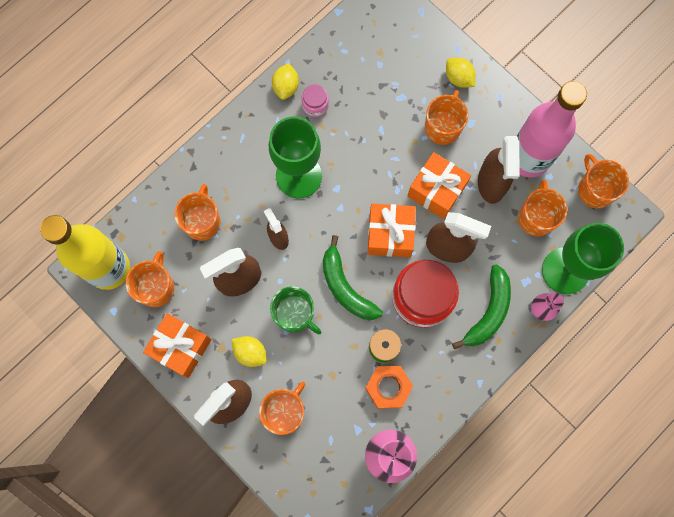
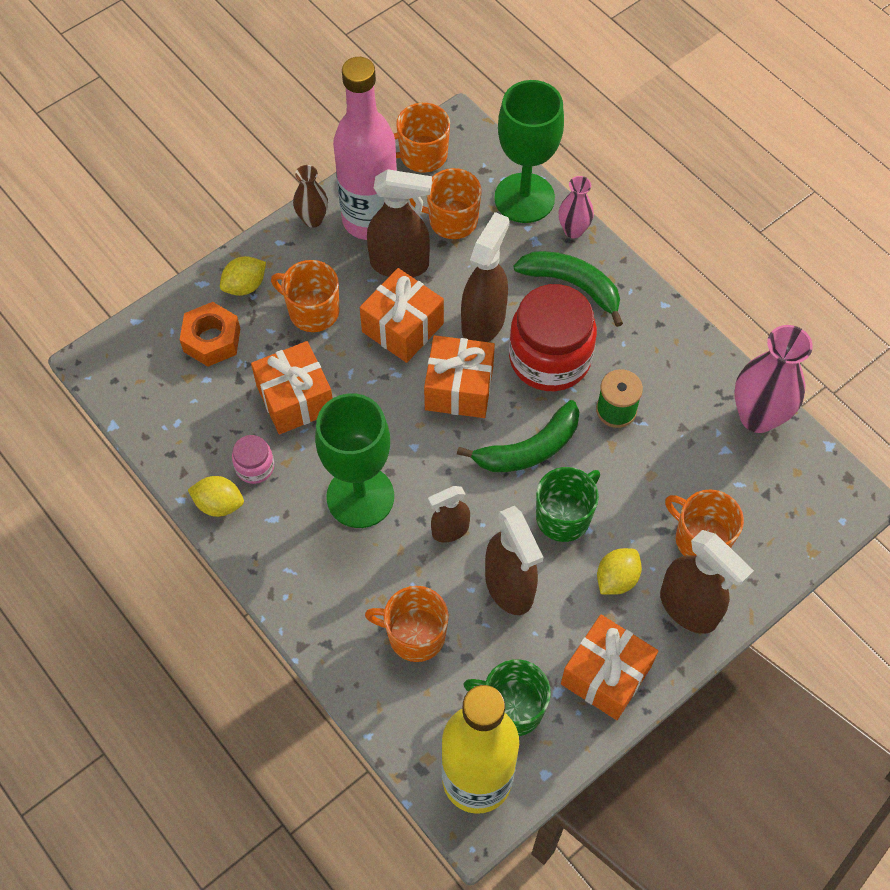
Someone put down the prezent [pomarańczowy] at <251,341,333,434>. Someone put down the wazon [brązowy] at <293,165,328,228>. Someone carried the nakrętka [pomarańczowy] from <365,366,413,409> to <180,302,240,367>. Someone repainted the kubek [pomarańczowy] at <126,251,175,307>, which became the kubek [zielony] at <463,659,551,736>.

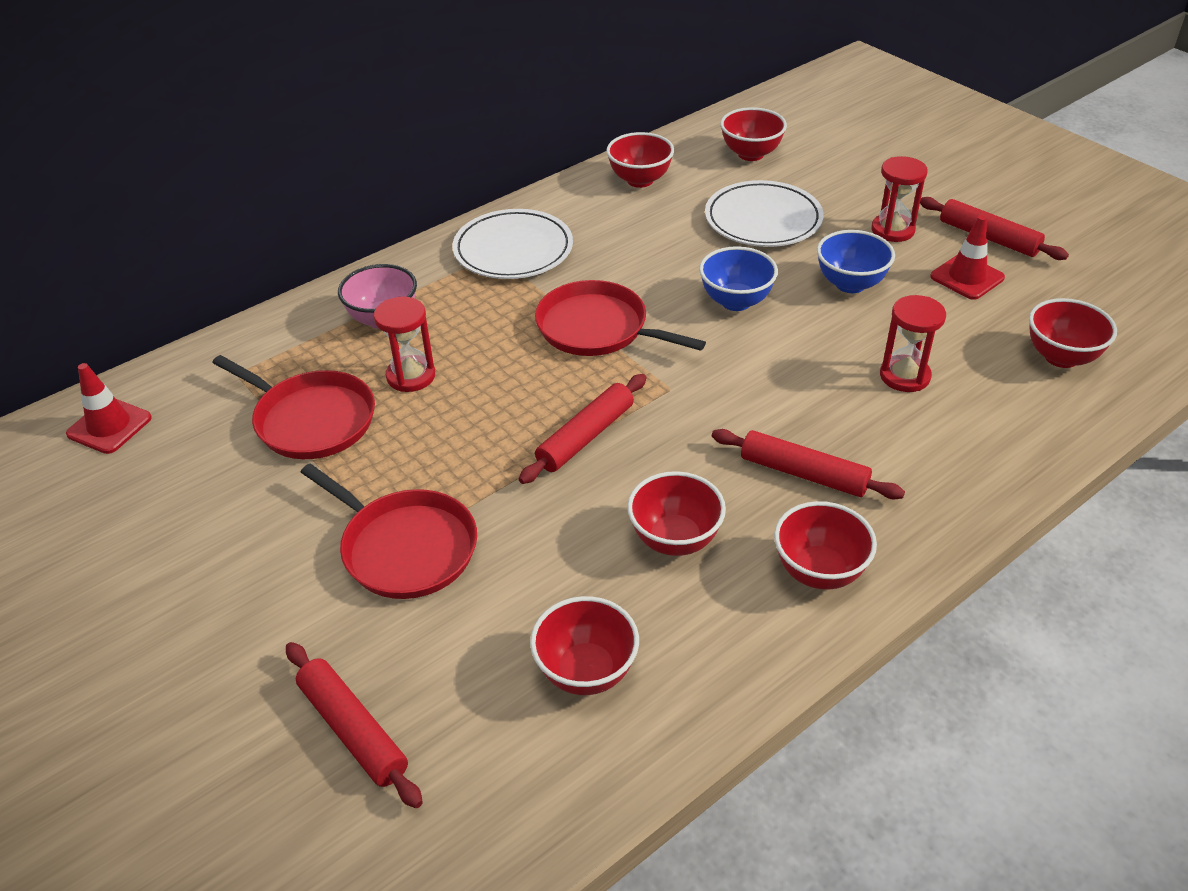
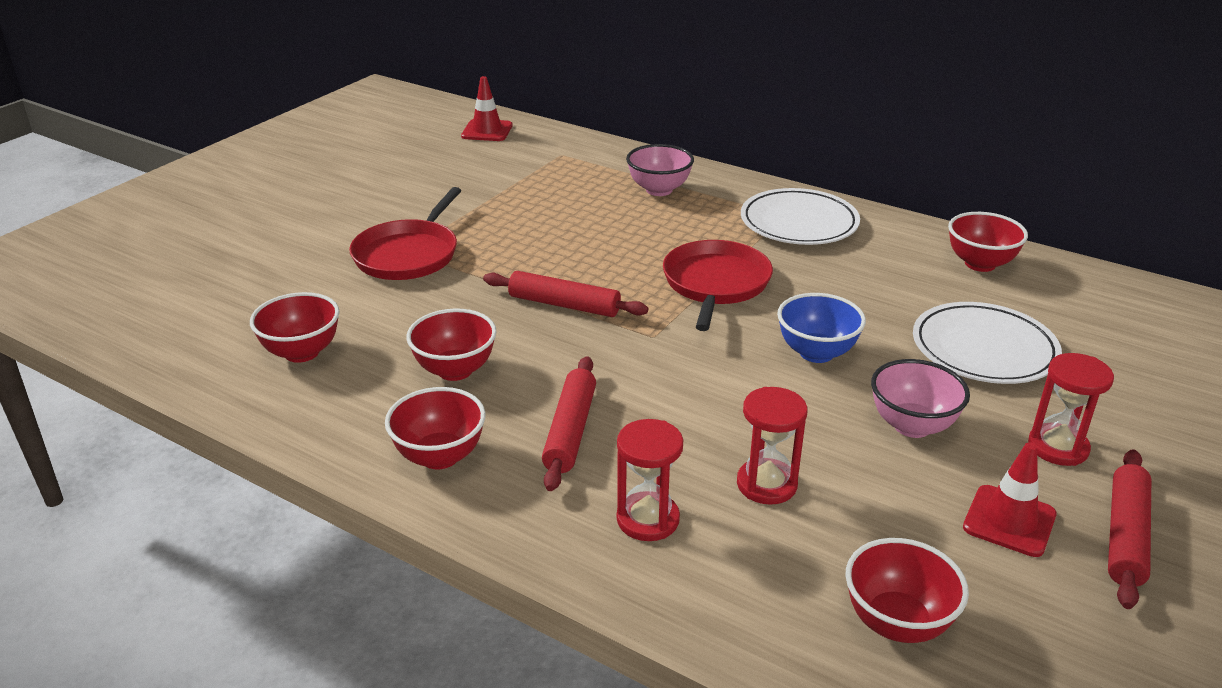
Someone took away the patelnia [czerwony] at <212,355,375,459>. Someone took away the wałek do ciasta [czerwony] at <286,642,423,808>. Someone took away the miska [czerwony] at <720,107,787,161>. Someone carried the klepsydra [czerwony] from <374,297,435,392> to <617,419,683,541>. Someone repainted the miska [niebieski] at <817,230,895,293>, which became the miska [różowy] at <871,359,970,438>.

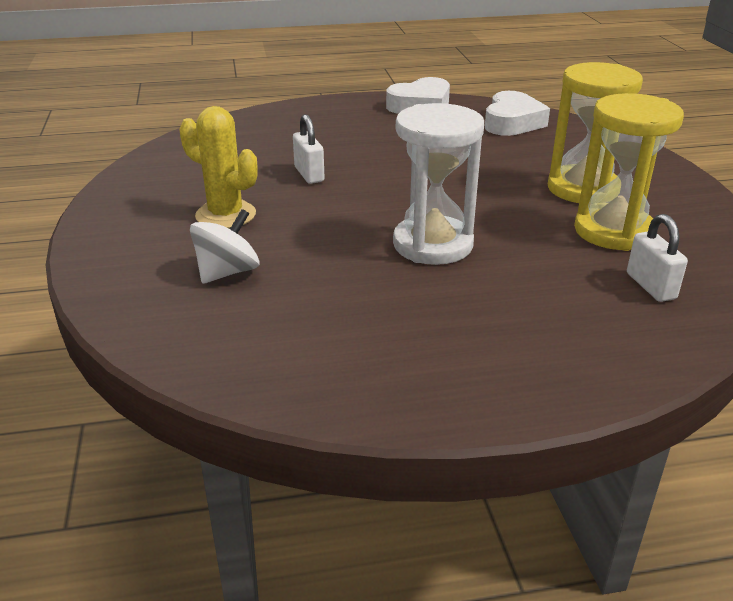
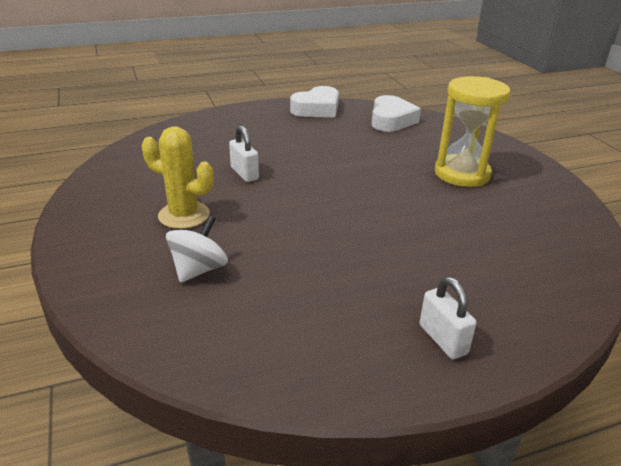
Someone took away the klepsydra [biały] at <393,103,484,265>. Someone took away the klepsydra [żółty] at <574,93,684,251>. Someone carried the kłódka [biały] from <627,214,688,302> to <420,277,476,359>.

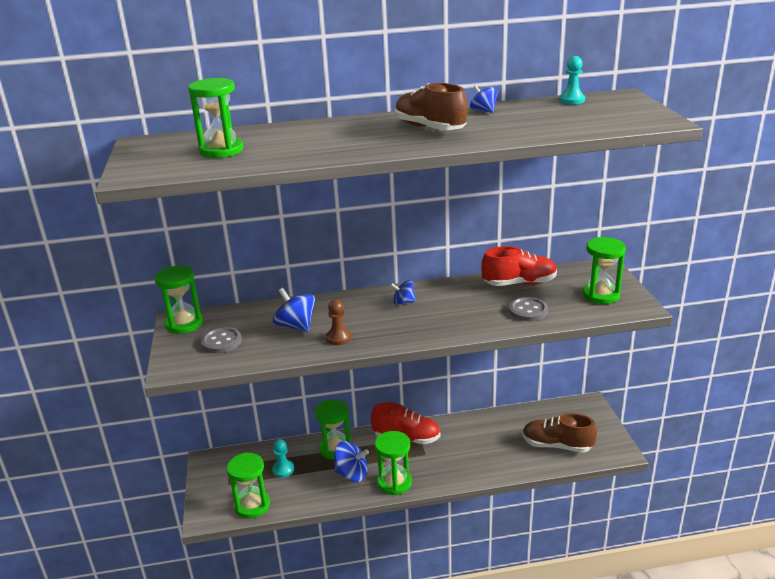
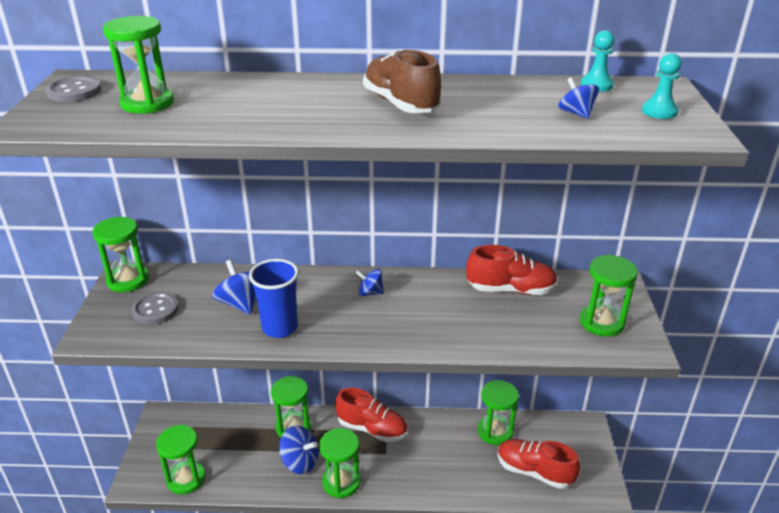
Someone put down the klepsydra [zielony] at <478,380,519,445>. Someone carried the pionek [turkusowy] from <272,439,294,478> to <642,53,682,119>. Someone carried the bączek [niebieski] from <470,85,498,113> to <558,77,599,119>. Someone carried the guzik [szary] from <509,297,548,321> to <45,76,101,102>. Someone swapped the pionek [brązowy] at <326,300,351,345> for the szklanka [niebieski] at <249,259,299,338>. Someone repainted the but [brązowy] at <522,413,597,453>, which became the but [czerwony] at <498,439,580,489>.

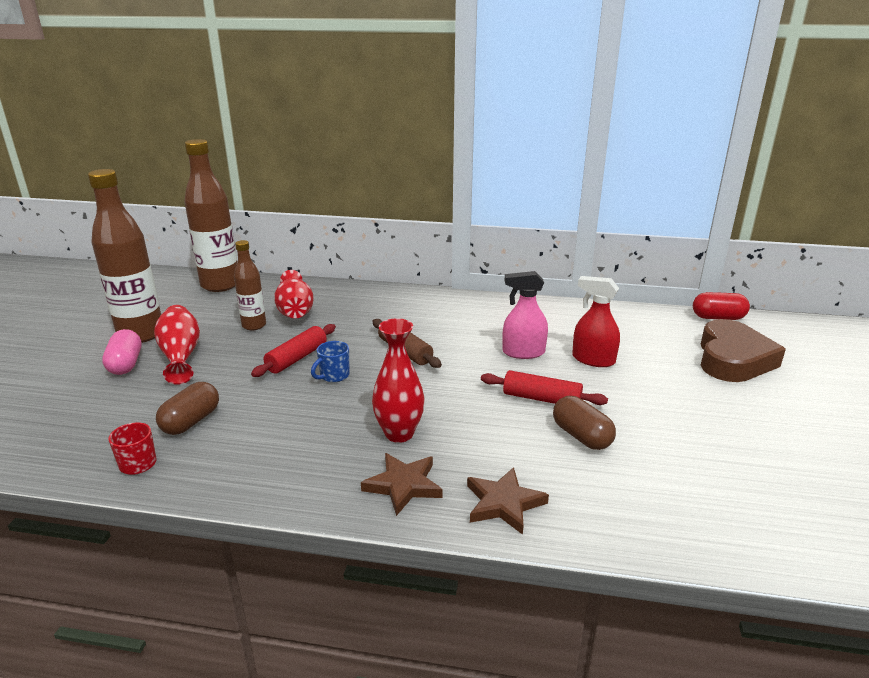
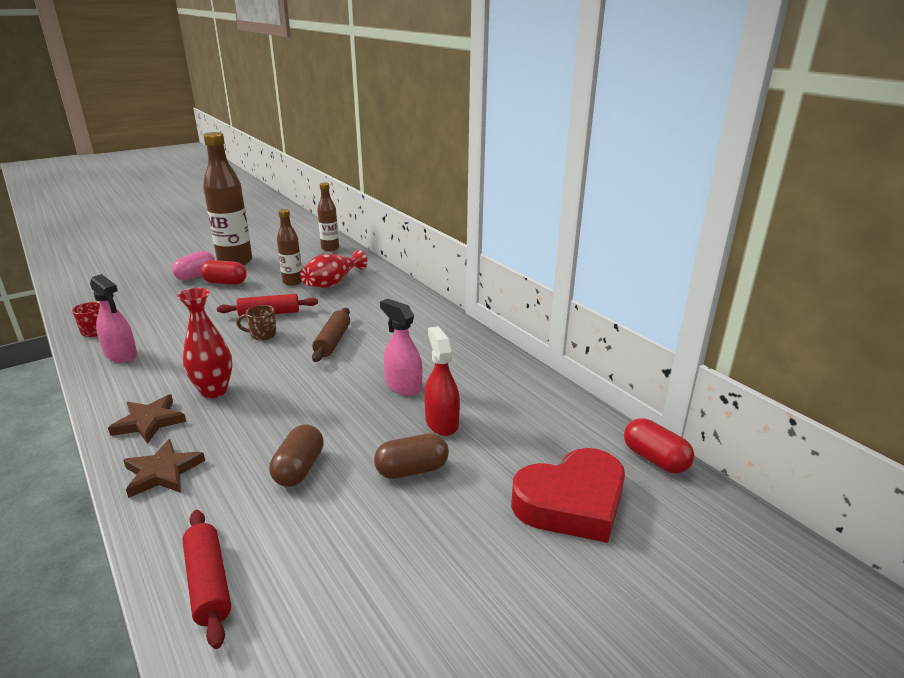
Someone put down the spryskiwacz [różowy] at <90,274,137,363>. Someone carried the kapsułka [brązowy] from <156,382,219,435> to <374,433,449,479>. Someone carried the wałek do ciasta [czerwony] from <481,370,608,405> to <182,510,231,649>. Someone swapped the wazon [czerwony] at <154,305,200,385> for the kapsułka [czerwony] at <200,260,247,285>. Someone repainted the kubek [niebieski] at <311,341,350,382>, which became the kubek [brązowy] at <236,305,277,340>. Someone repainted the serce [brązowy] at <701,319,786,382>, which became the serce [czerwony] at <511,448,625,543>. Someone scaled the butelka [brązowy] at <184,139,237,292> by 0.55.

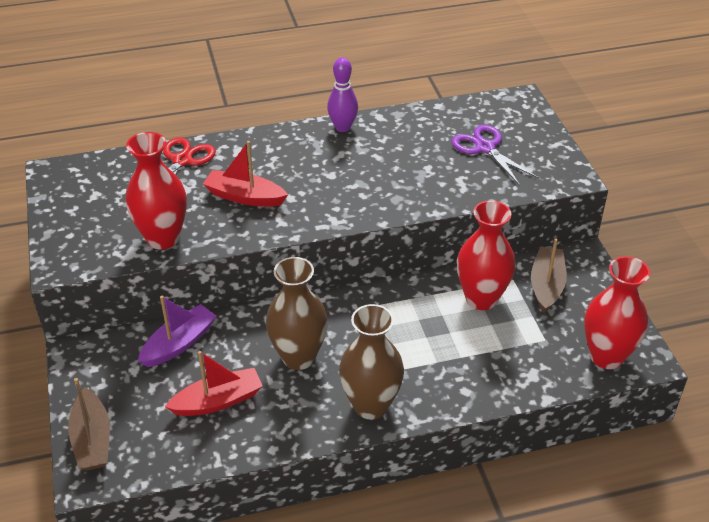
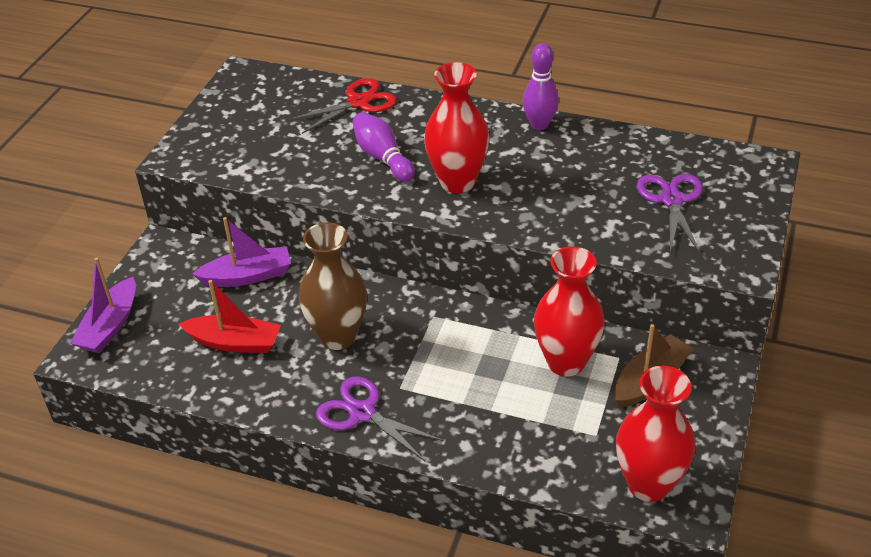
Someone carried the wazon [czerwony] from <125,132,187,249> to <424,62,490,193>. Someone swapped the łódka [czerwony] at <203,141,288,207> for the kręgiel [fioletowy] at <353,112,415,182>. Someone swapped the wazon [brązowy] at <339,304,404,420> for the nożyczki [fioletowy] at <316,376,444,461>. Someone repainted the łódka [brązowy] at <68,378,110,470>, which became the łódka [fioletowy] at <70,258,136,353>.

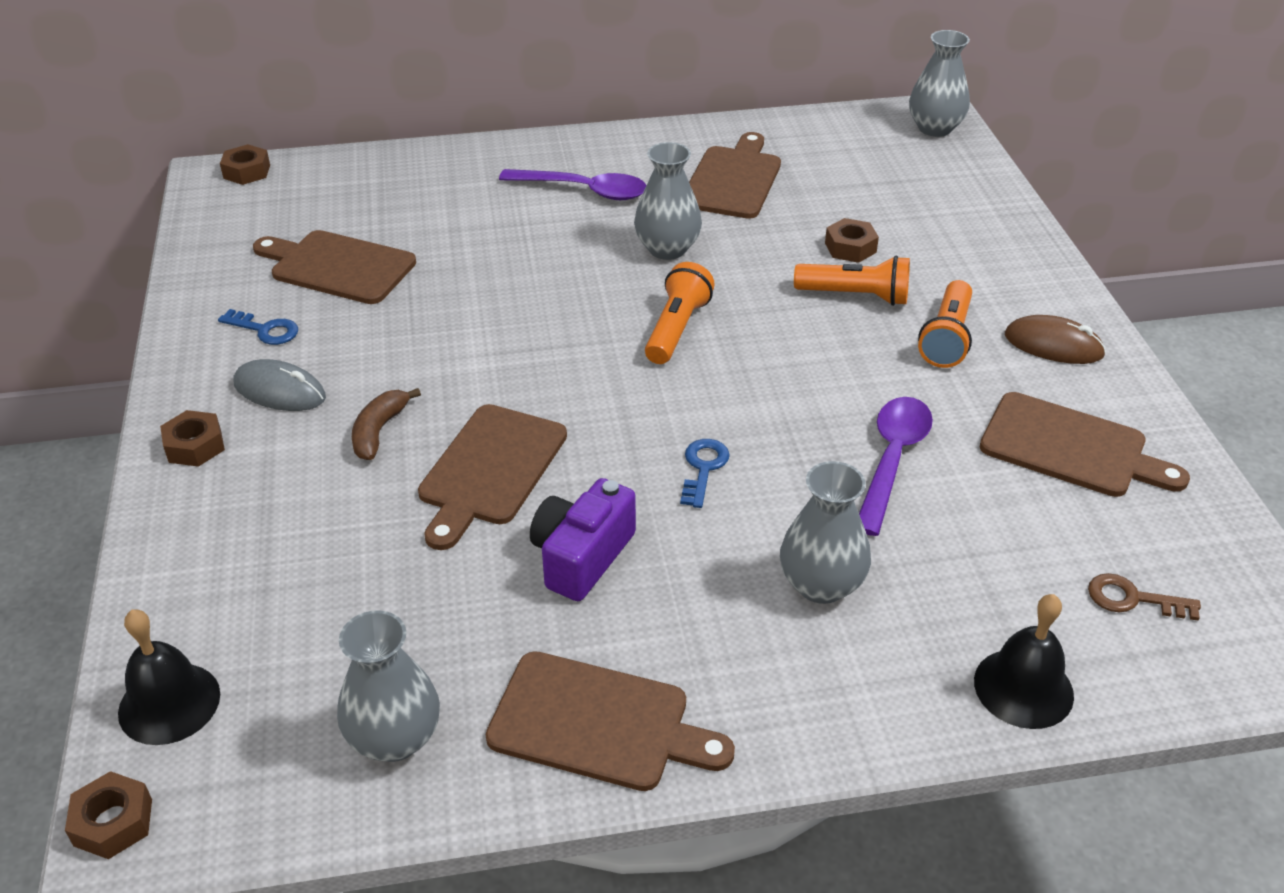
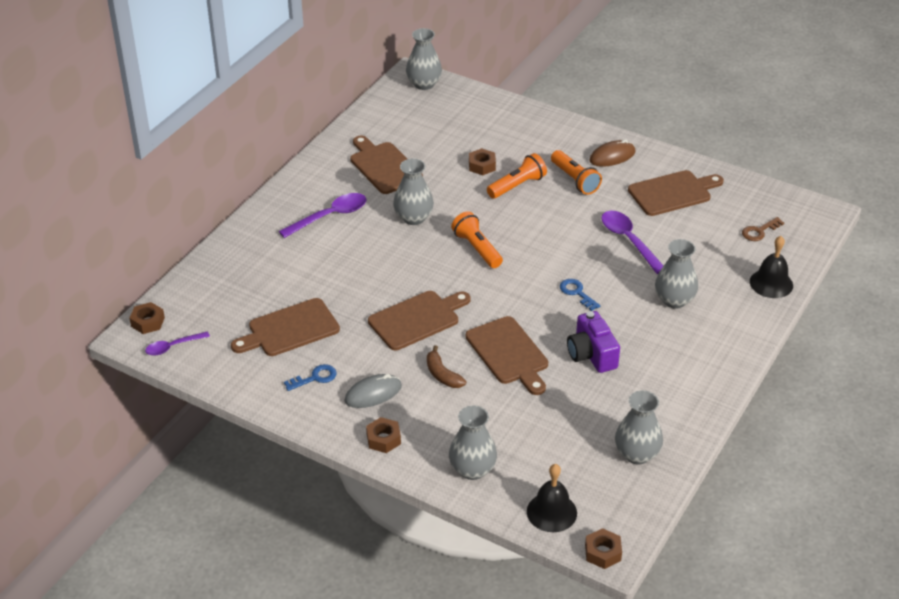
Someone put down the łyżka [fioletowy] at <145,331,210,356>. Someone put down the wazon [szary] at <449,405,497,480>. Someone carried the deska do krojenia [brązowy] from <486,651,735,791> to <368,291,471,350>.

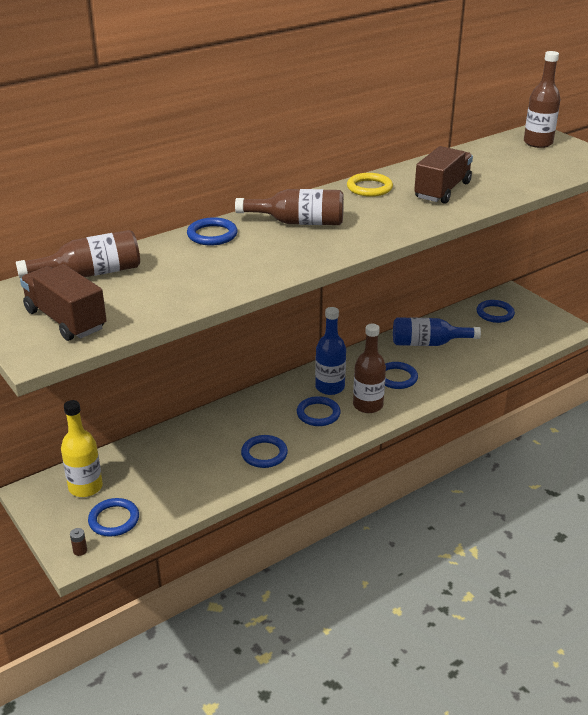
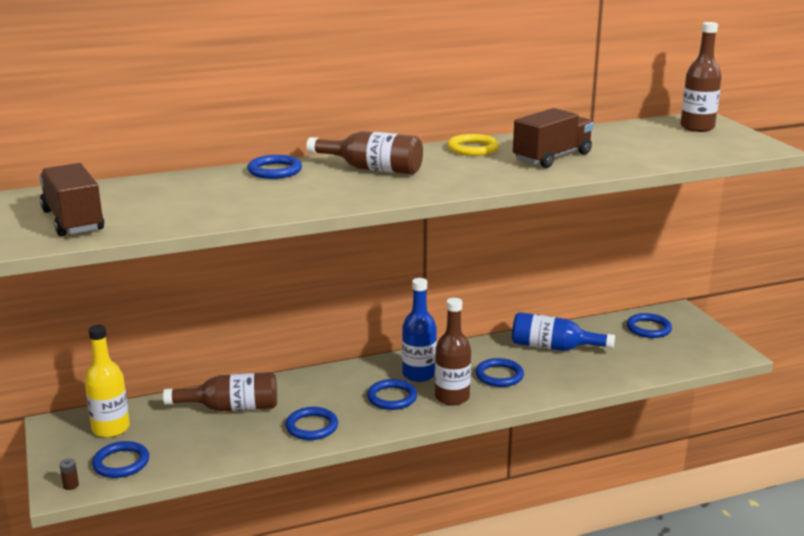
Someone carried the butelka [brązowy] from <16,230,140,278> to <163,372,277,412>.

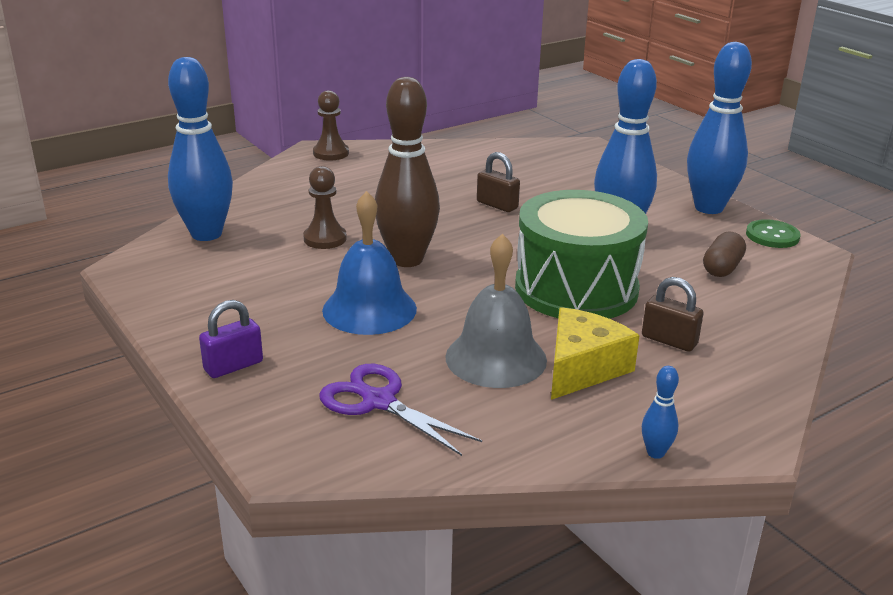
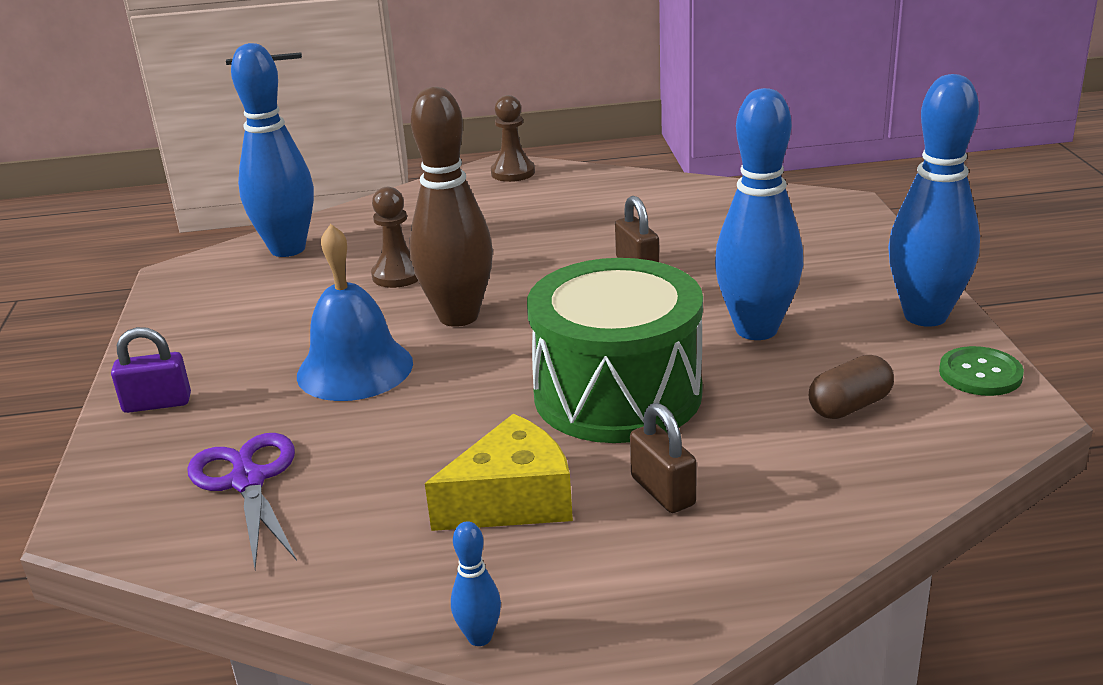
Someone took away the dzwonek [szary] at <445,234,547,388>.

